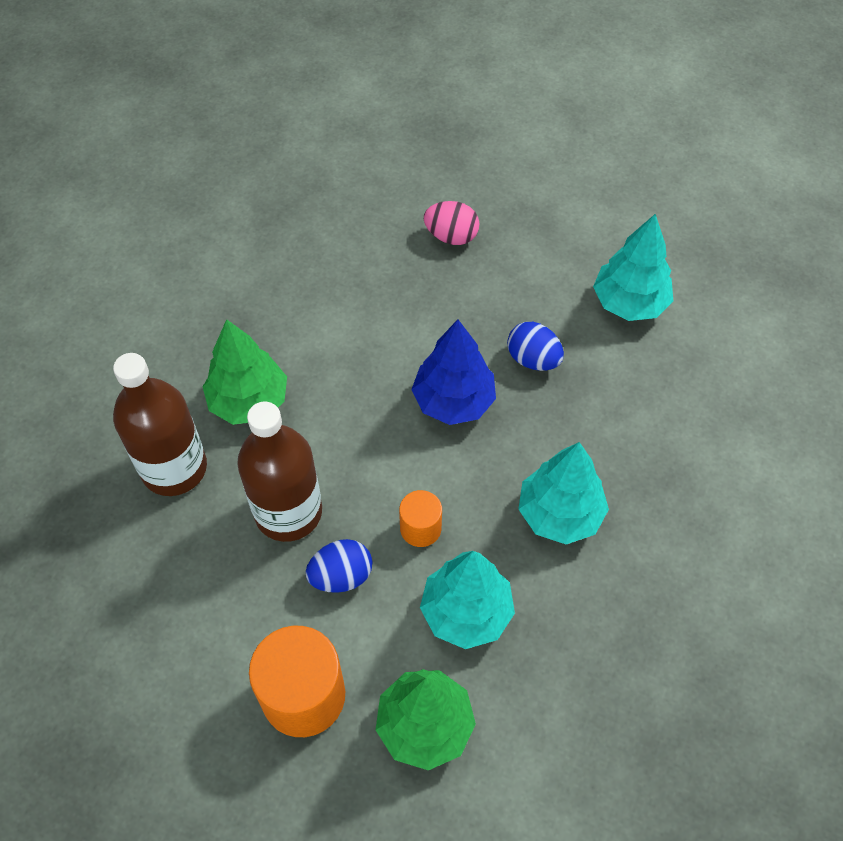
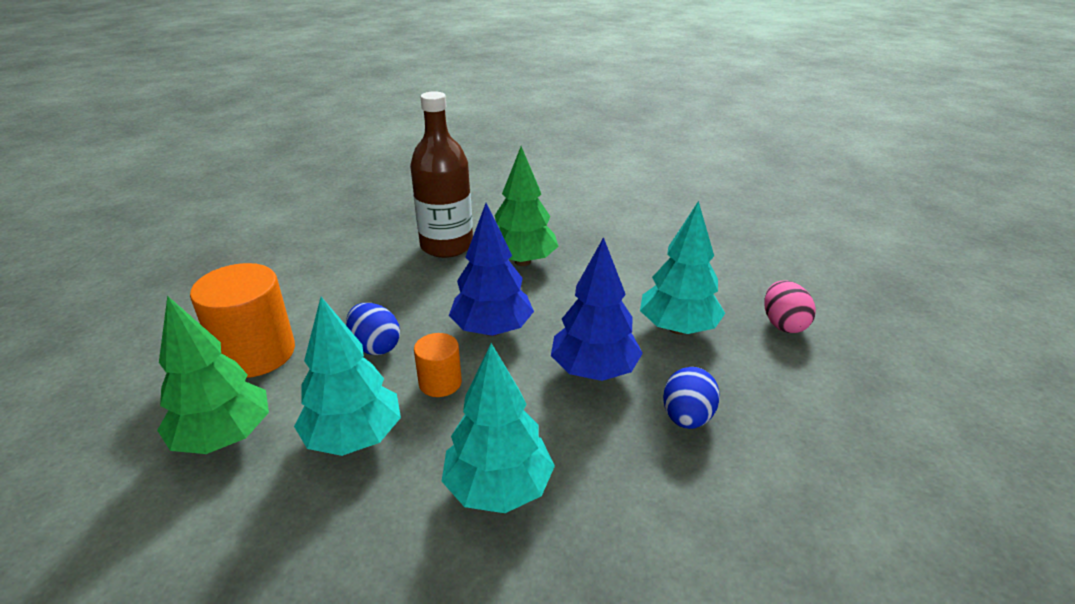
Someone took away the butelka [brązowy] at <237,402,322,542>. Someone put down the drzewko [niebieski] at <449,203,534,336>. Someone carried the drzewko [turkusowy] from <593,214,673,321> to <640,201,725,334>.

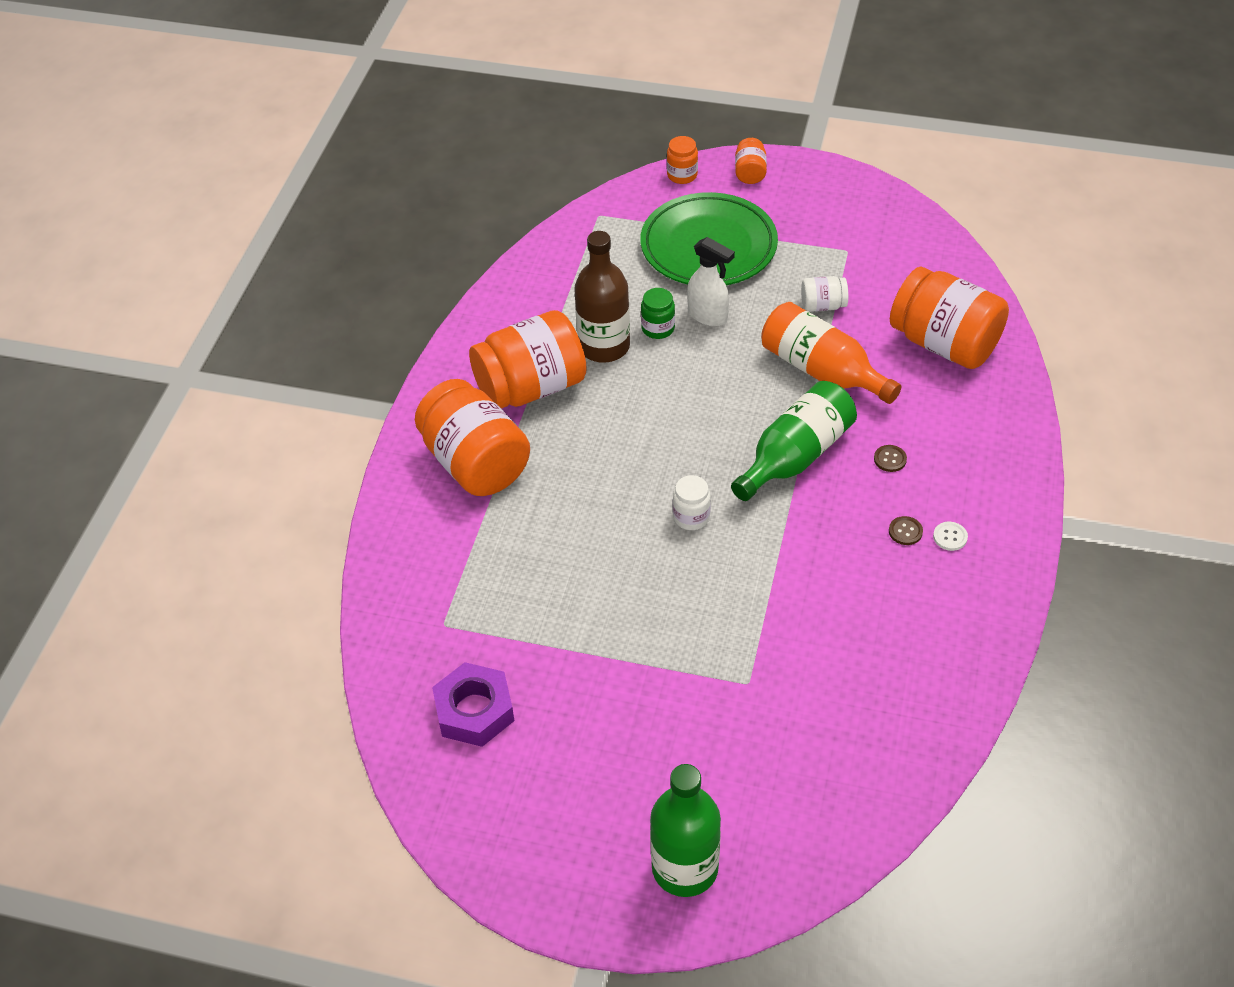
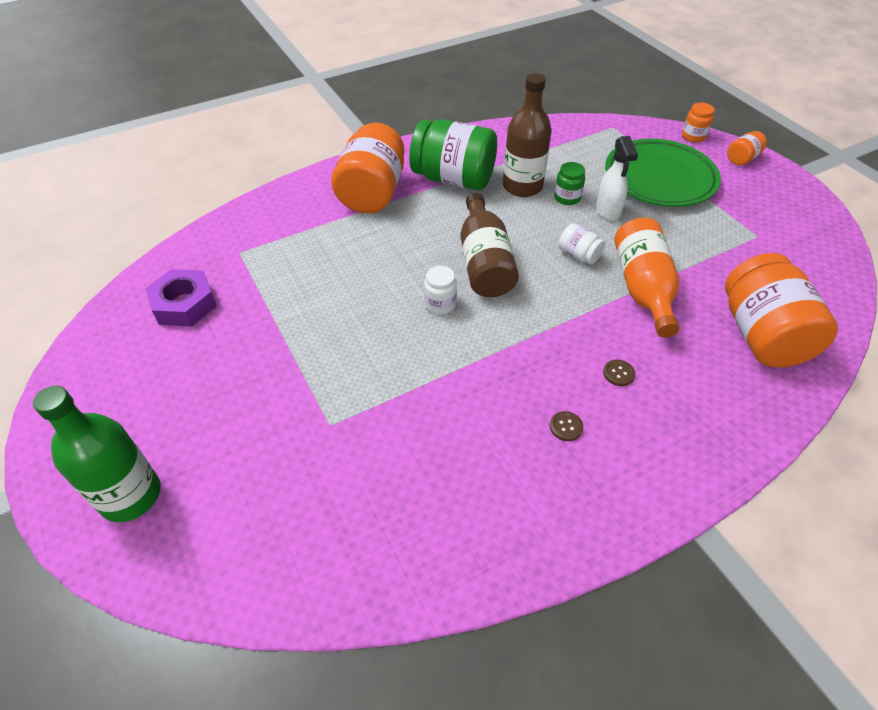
Someone took away the butelka [zielony] at <731,381,857,501>. Someone took away the guzik [biały] at <933,522,968,551>. Someone put down the butelka [brązowy] at <460,192,519,297>. Someone carried the słoik [biały] from <801,276,848,312> to <558,223,605,264>. Someone repainted the słoik [pomarańczowy] at <469,310,587,409>, which became the słoik [zielony] at <409,119,497,191>.

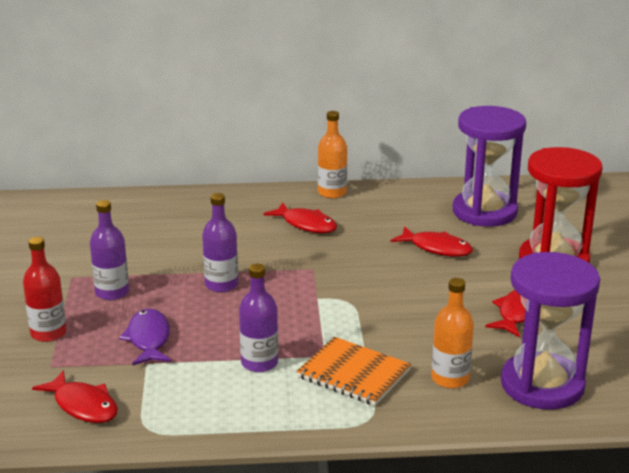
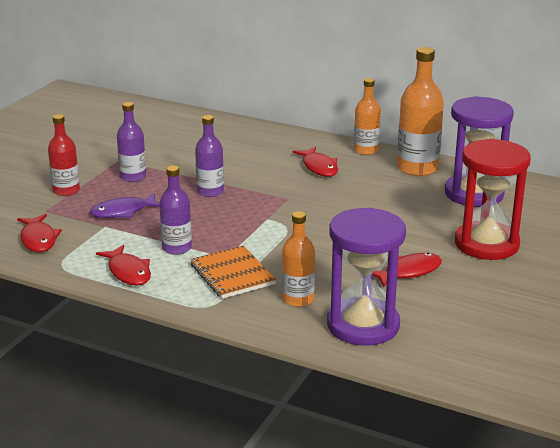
Someone put down the butelka [pomarańczowy] at <397,47,444,176>. Someone carried the ryba [czerwony] from <391,226,473,257> to <96,245,151,285>. Someone rotated the ryba [fioletowy] at <119,309,171,365> by 135 degrees counterclockwise.

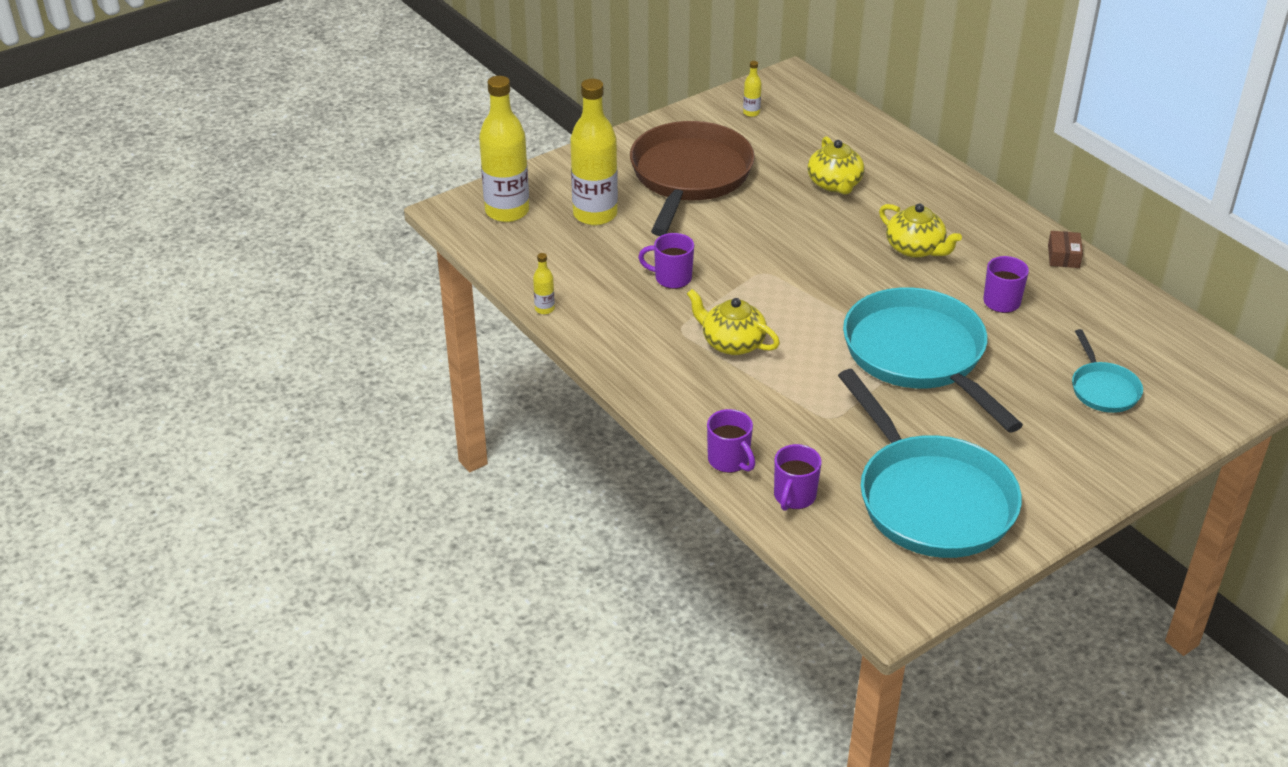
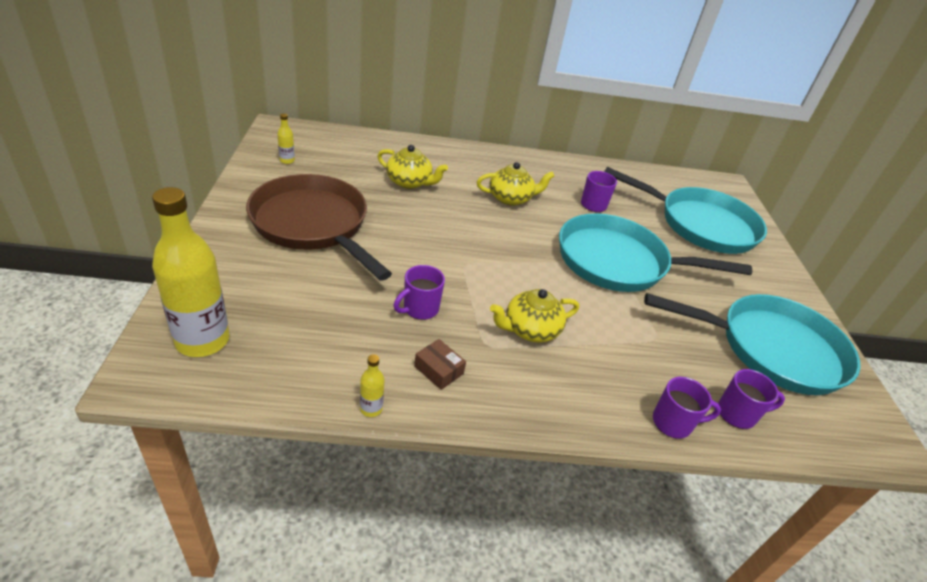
Someone took away the butelka [żółty] at <570,79,618,225>. Someone carried the pudełko [brązowy] from <1048,231,1083,268> to <414,339,466,390>. Someone rotated the kubek [fioletowy] at <774,444,822,511> by 60 degrees counterclockwise. Someone scaled the patelnia [turkusowy] at <1072,329,1143,413> by 2.12.

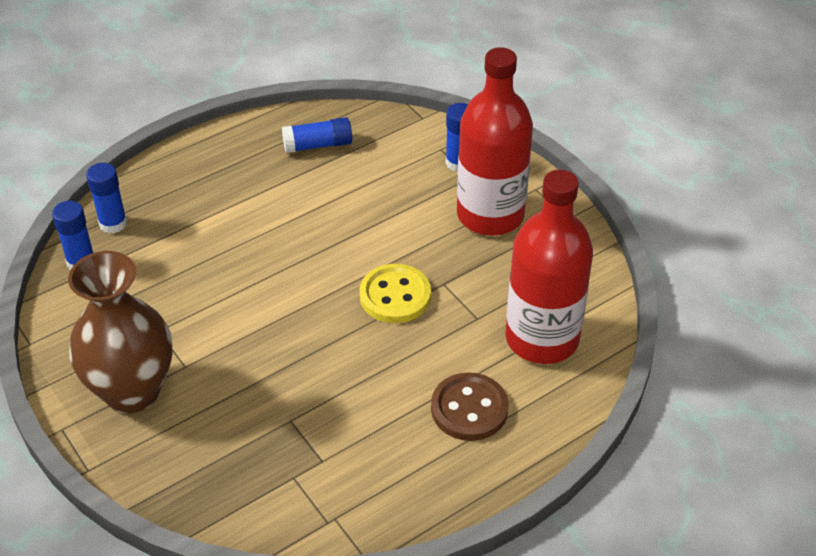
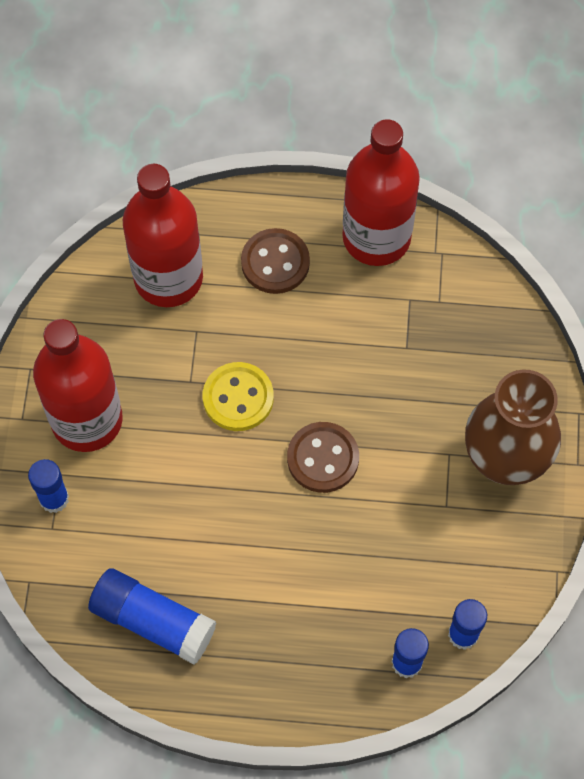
Someone put down the guzik [brązowy] at <287,422,359,493>. Someone put down the butelka [czerwony] at <343,119,420,266>. Someone scaled the klej w sztyfcie [niebieski] at <282,117,352,153> by 1.53.

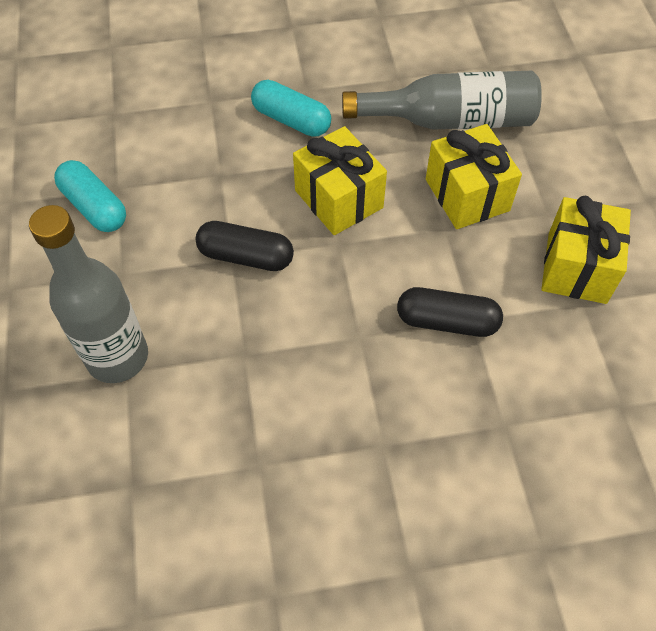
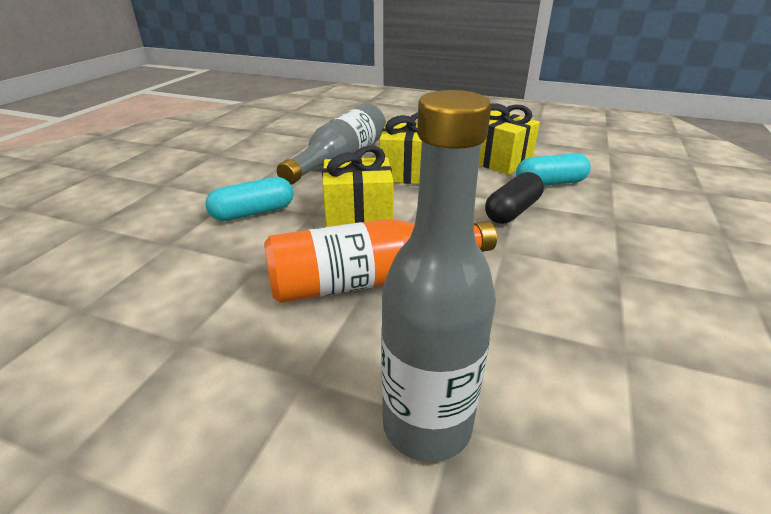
Someone carried the kapsułka [turkusowy] from <54,160,126,232> to <516,153,591,186>. Someone swapped the kapsułka [czarny] at <195,221,294,271> for the butelka [pomarańczowy] at <264,219,497,303>.

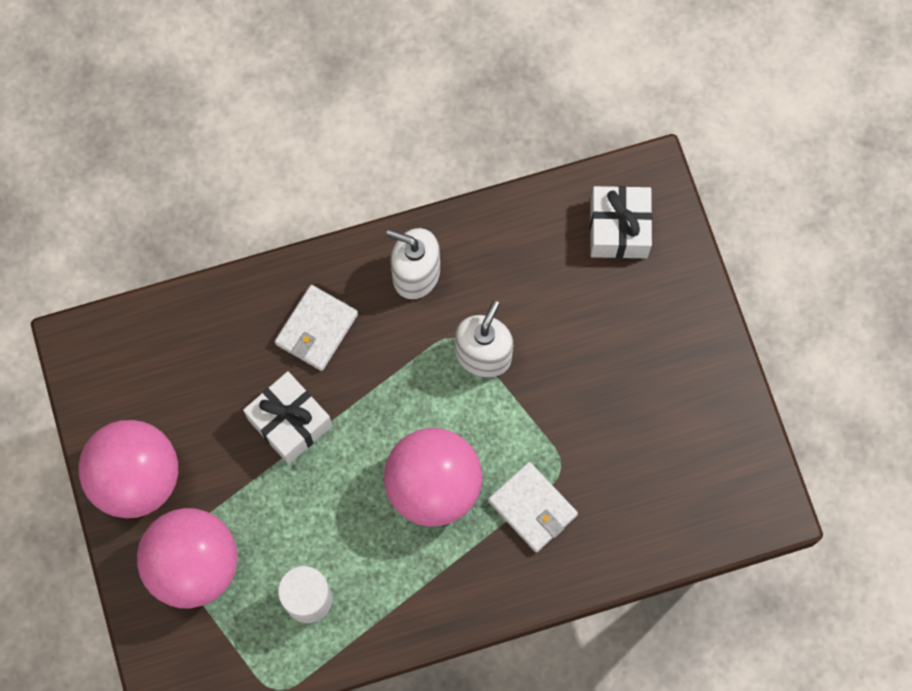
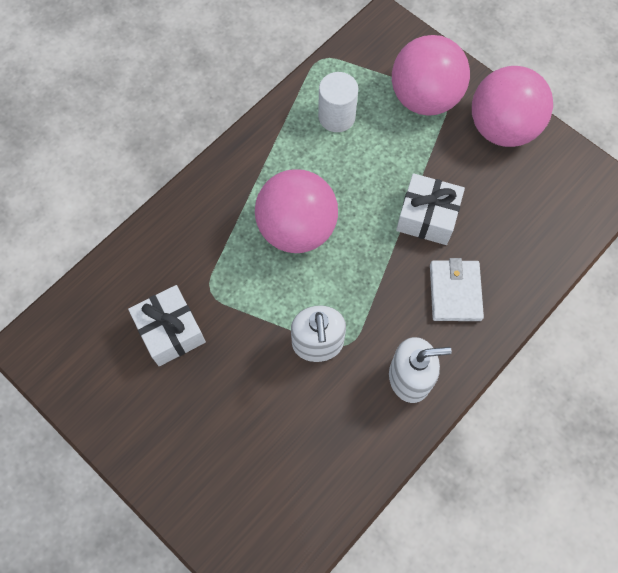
Someone took away the portfel [biały] at <488,462,578,552>. Someone carried the prezent [biały] from <590,186,652,259> to <128,285,206,366>.

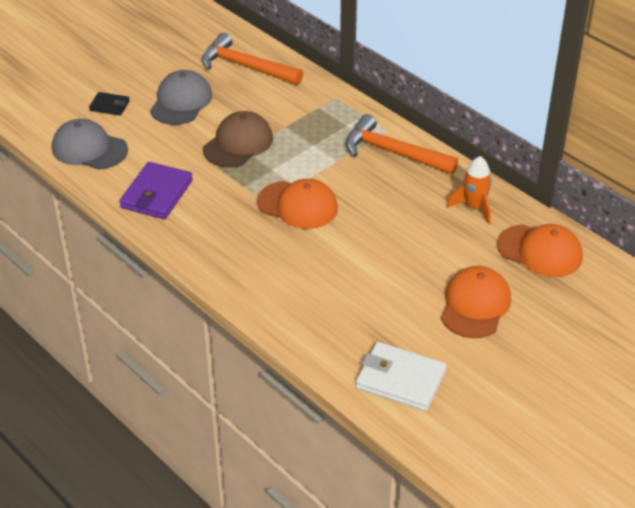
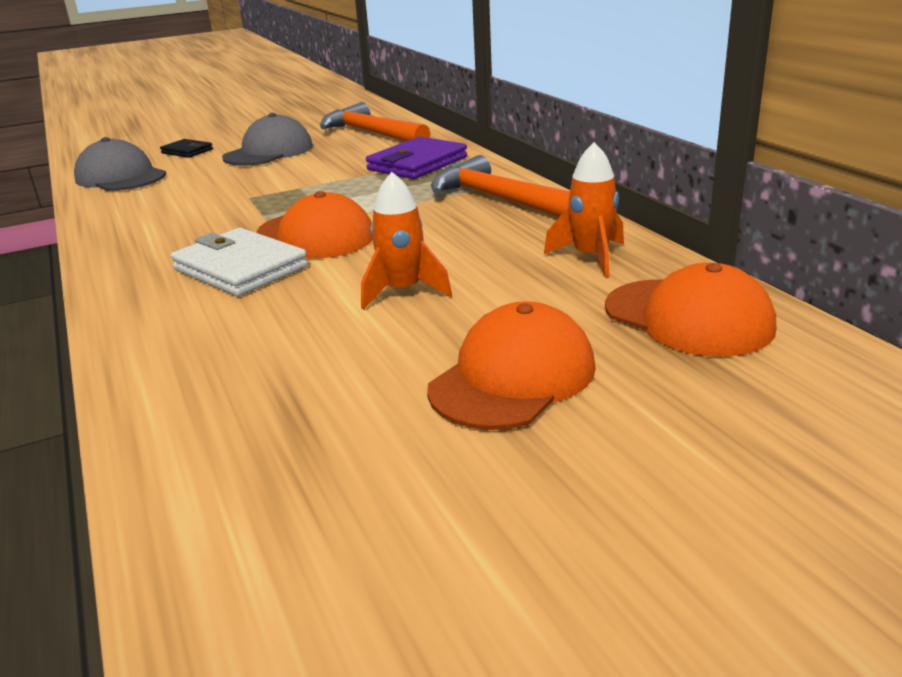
Someone took away the czapka [brązowy] at <203,111,273,168>. Someone put down the rakieta [pomarańczowy] at <361,172,452,310>. Someone carried the portfel [fioletowy] from <119,162,193,219> to <366,137,467,179>. Someone carried the portfel [biały] from <356,342,447,411> to <171,228,308,296>.

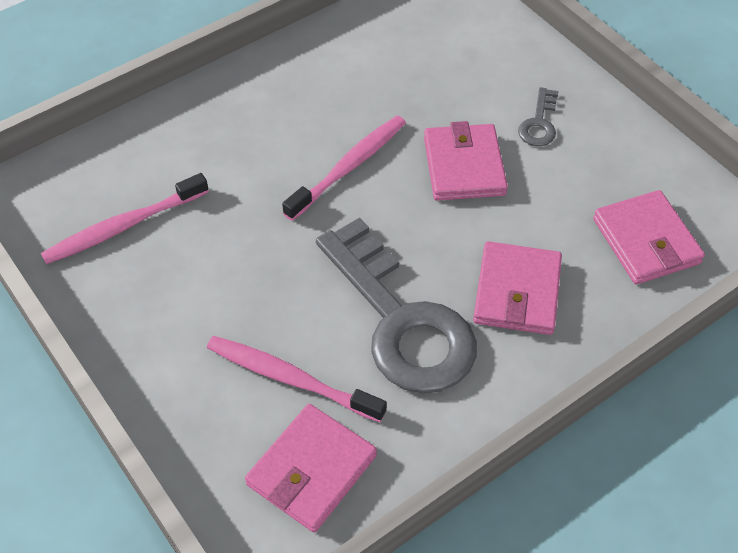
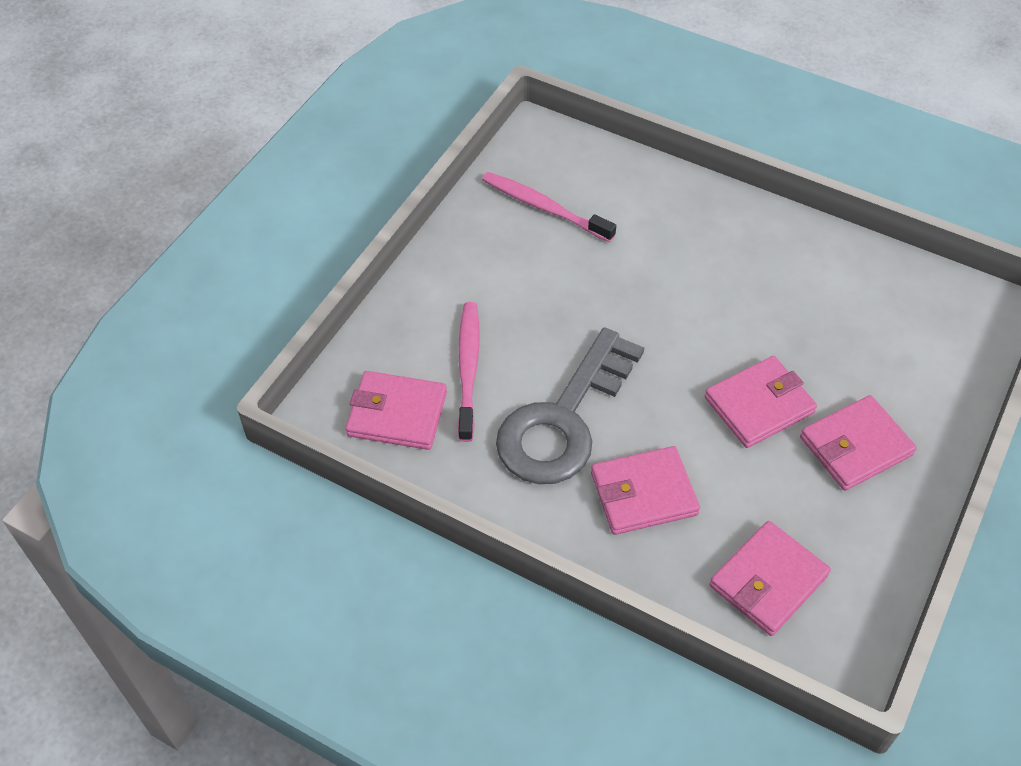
Someone took away the szczoteczka do zębów [różowy] at <282,116,406,221>. Someone swapped the klucz [szary] at <518,87,558,146> for the portfel [różowy] at <800,395,917,491>.

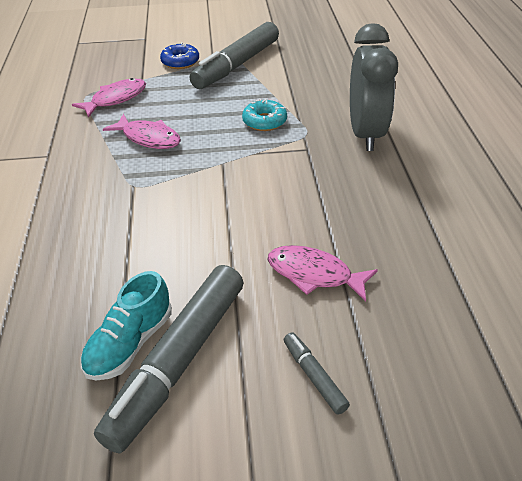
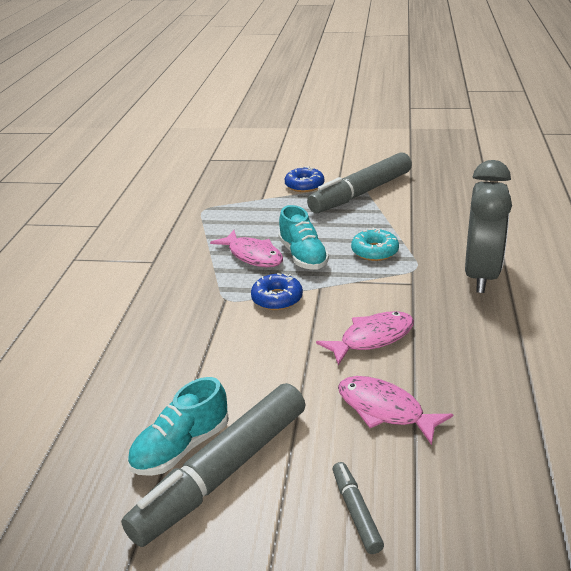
Someone put down the donut [niebieski] at <251,273,303,310>. Someone put down the but [turkusowy] at <278,205,329,270>. Someone carried the ryba [różowy] from <72,78,146,118> to <316,311,414,365>.

